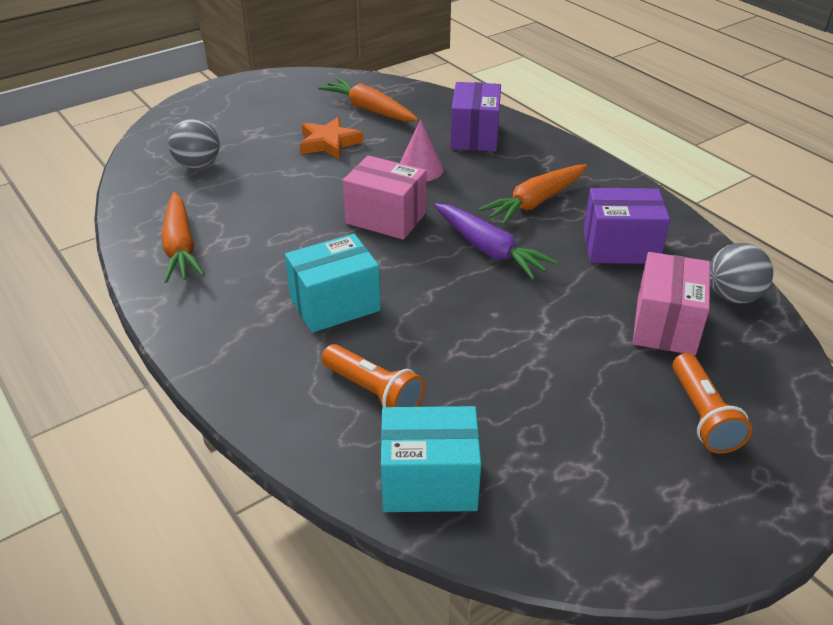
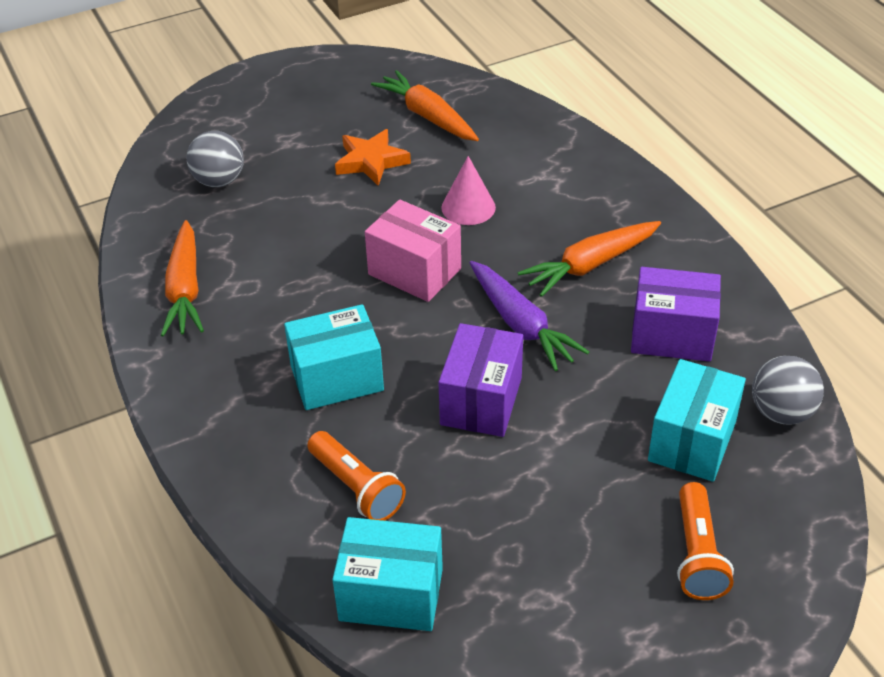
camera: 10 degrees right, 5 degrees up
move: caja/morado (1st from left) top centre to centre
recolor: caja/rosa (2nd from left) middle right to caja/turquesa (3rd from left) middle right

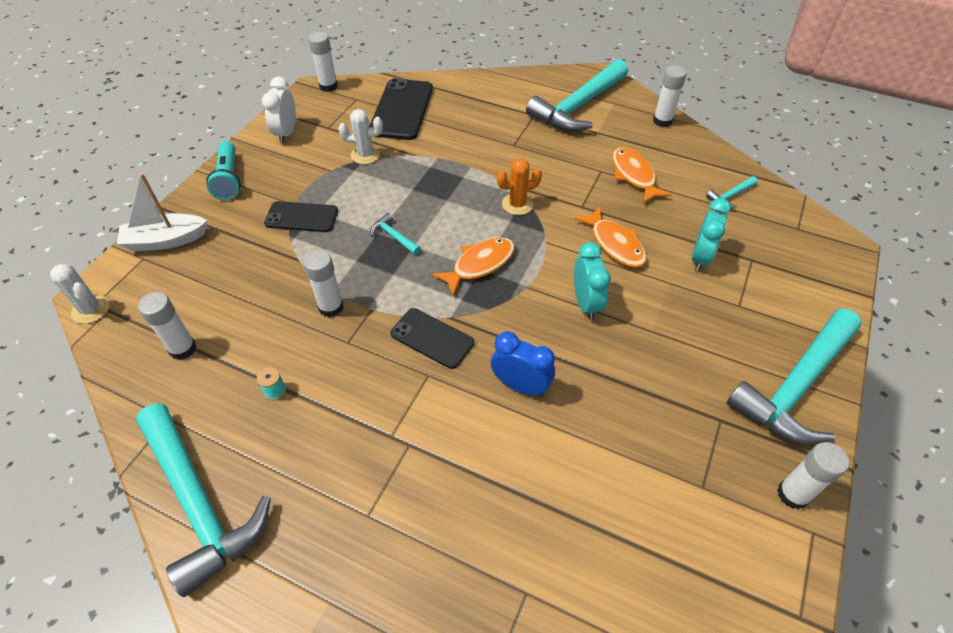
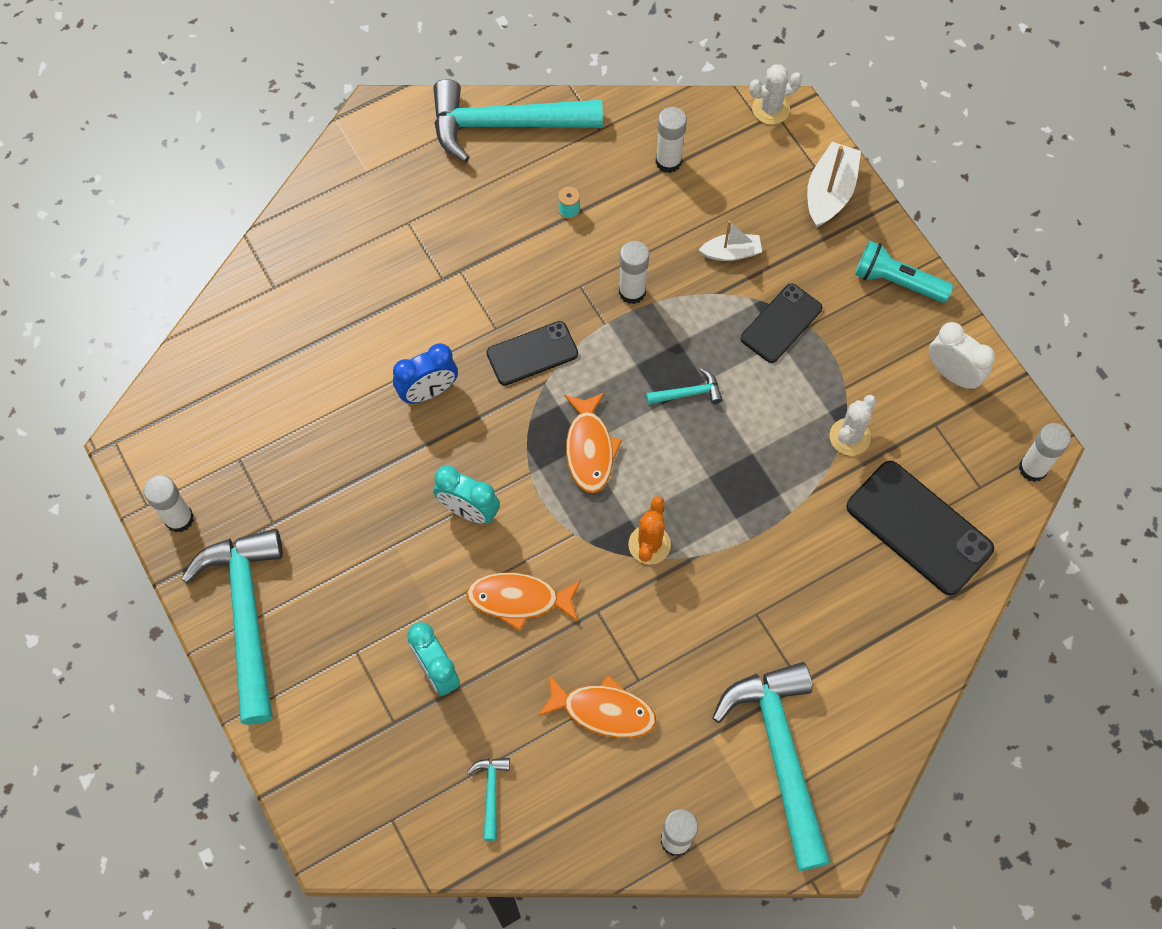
camera: 125 degrees right, 15 degrees up
insert: barco/blanco (1st from left) top centre

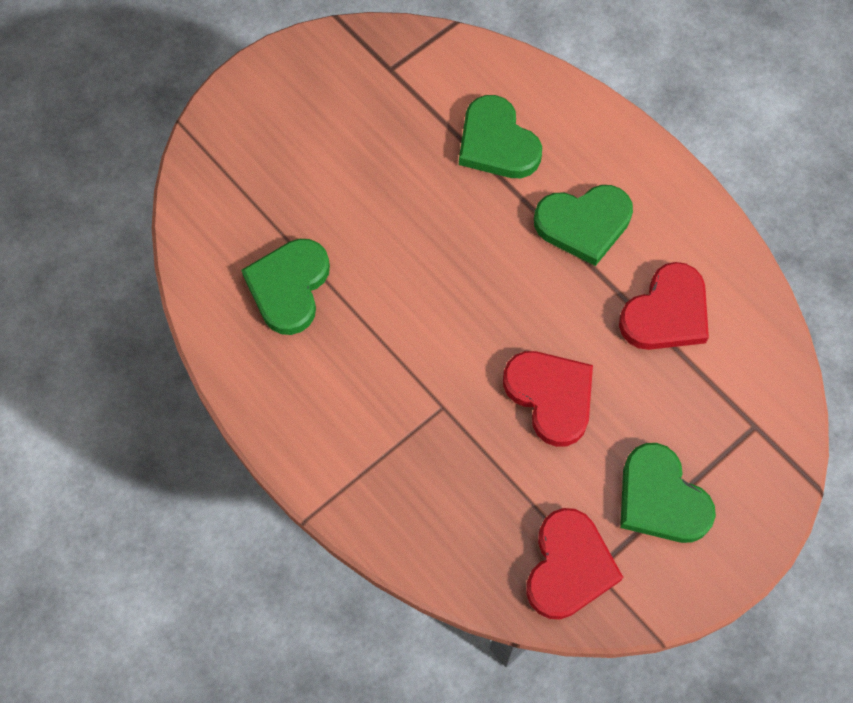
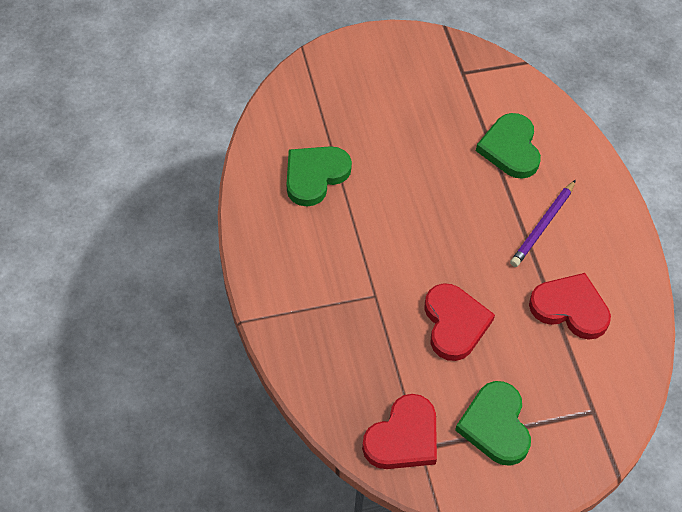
camera: 25 degrees right, 10 degrees down
replace: corazón/verde (3rd from left) top right to lápiz/morado middle right
rotate: corazón/rojo (3rd from left) middle right = middle right 135 degrees counterclockwise

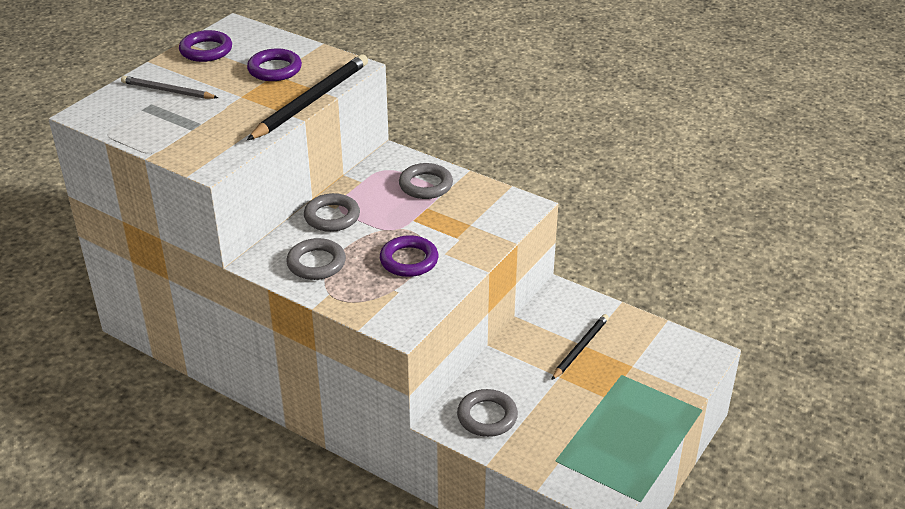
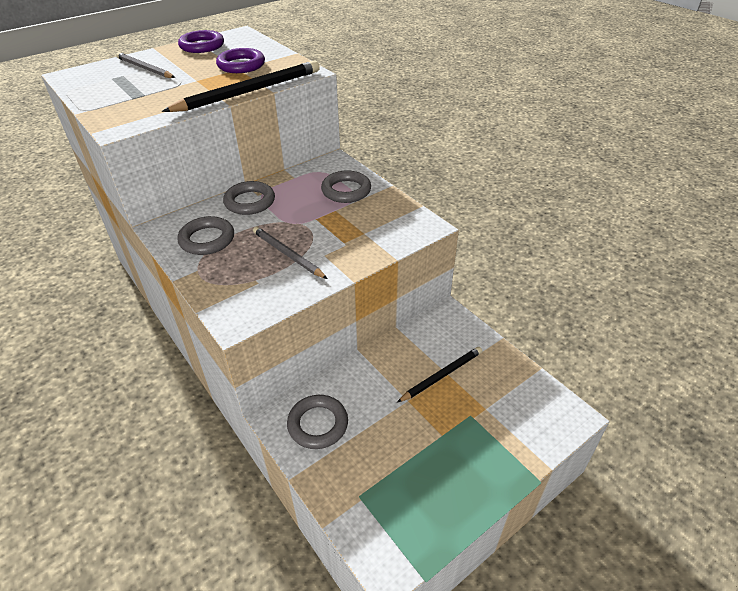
camera: 20 degrees right, 5 degrees up
replace: anillo/morado (3rd from left) centre to lápiz/gris (2nd from left) centre

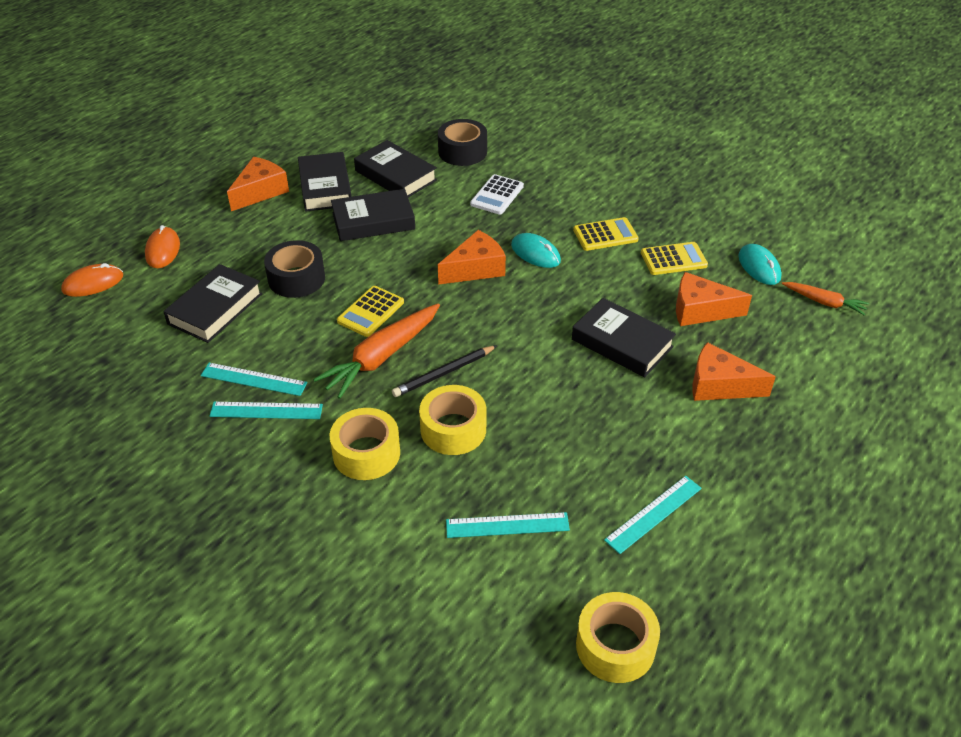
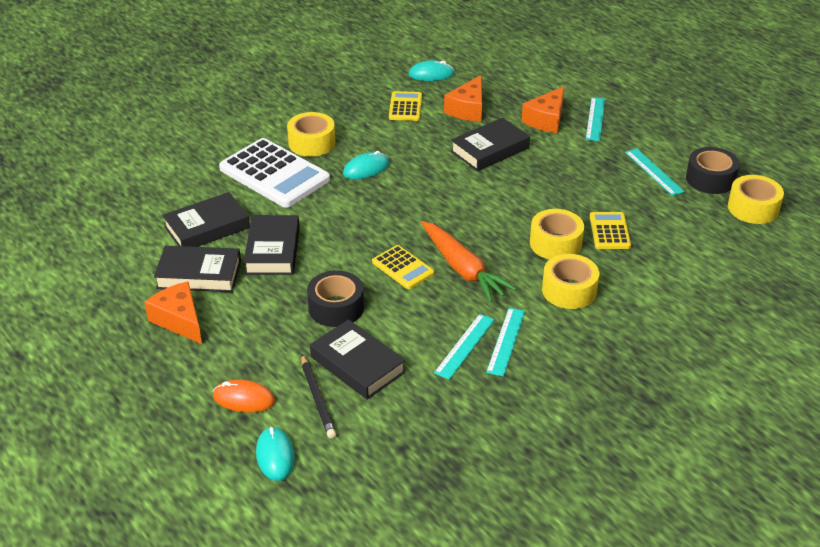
camera: 75 degrees left, 5 degrees down
delete: queso/naranja (2nd from left) centre; zanahoria/naranja (2nd from left) middle right
insert: cinta adhesiva/amarillo (1st from left) top centre
move: lápiz/negro centre to bottom centre; regla/turquesa (3rd from left) bottom centre to top right; calculadora/amarillo (2nd from left in the first image) top centre to calculadora/amarillo (3rd from left) middle right; cinta adhesiva/negro (2nd from left) top centre to top right
recolor: ratón/naranja (1st from left) middle left to ratón/turquesa (1st from left) bottom centre
resize: calculadora/blanco top centre = top centre x1.93

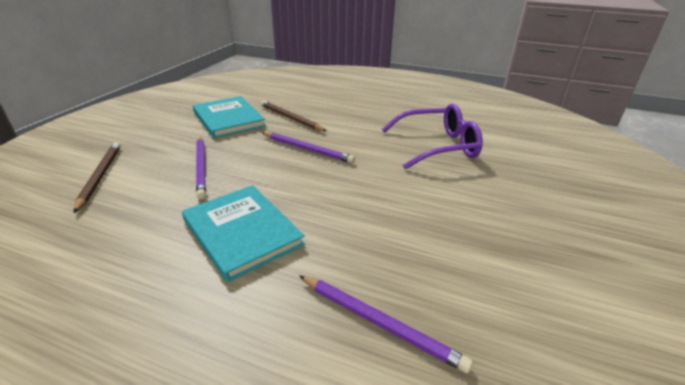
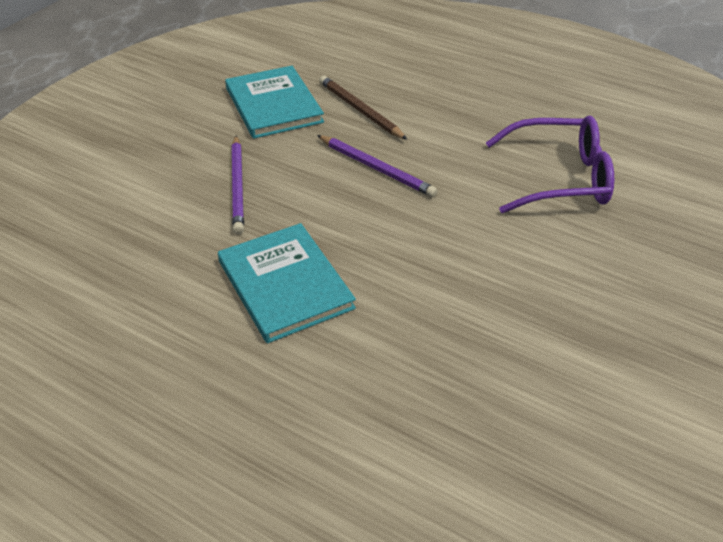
camera: 10 degrees right, 10 degrees up
delete: lápiz/marrón (1st from left) middle left; lápiz/morado (3rd from left) bottom centre

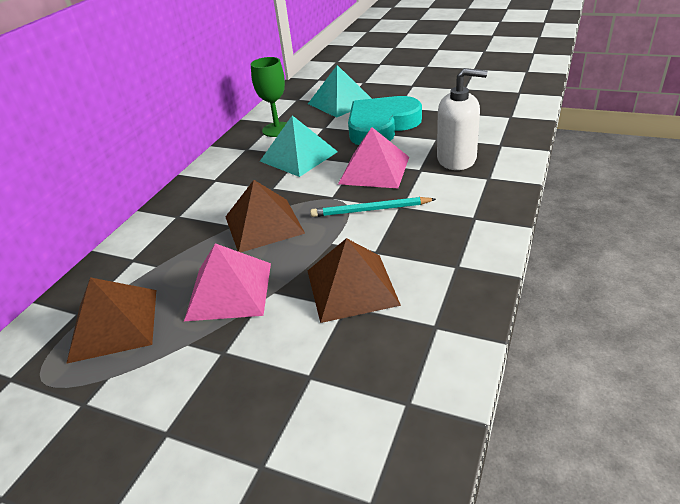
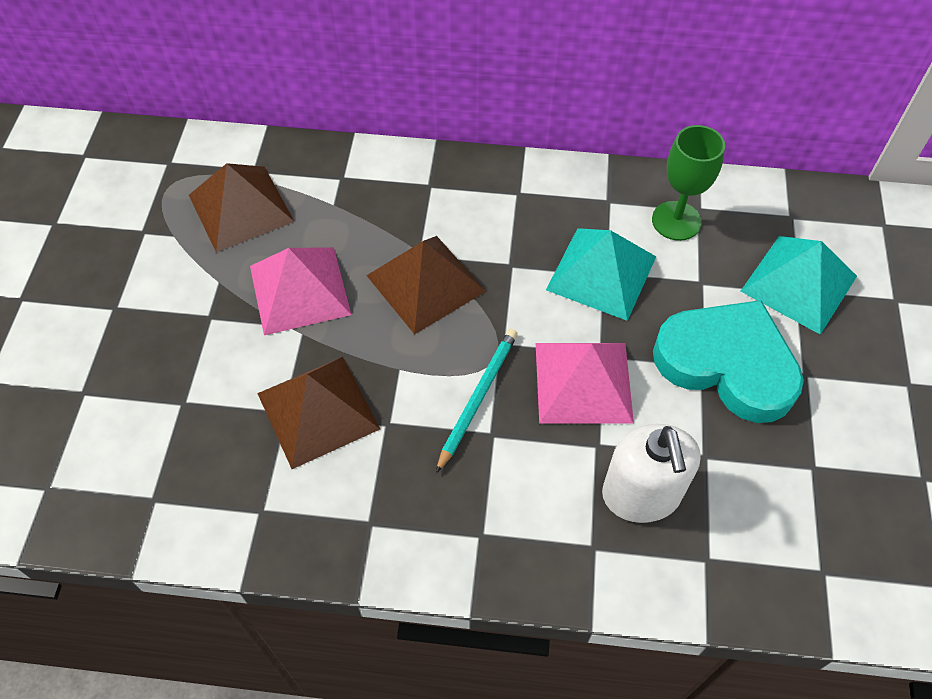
camera: 70 degrees right, 20 degrees up
rotate: lápiz/turquesa centre = centre 45 degrees clockwise

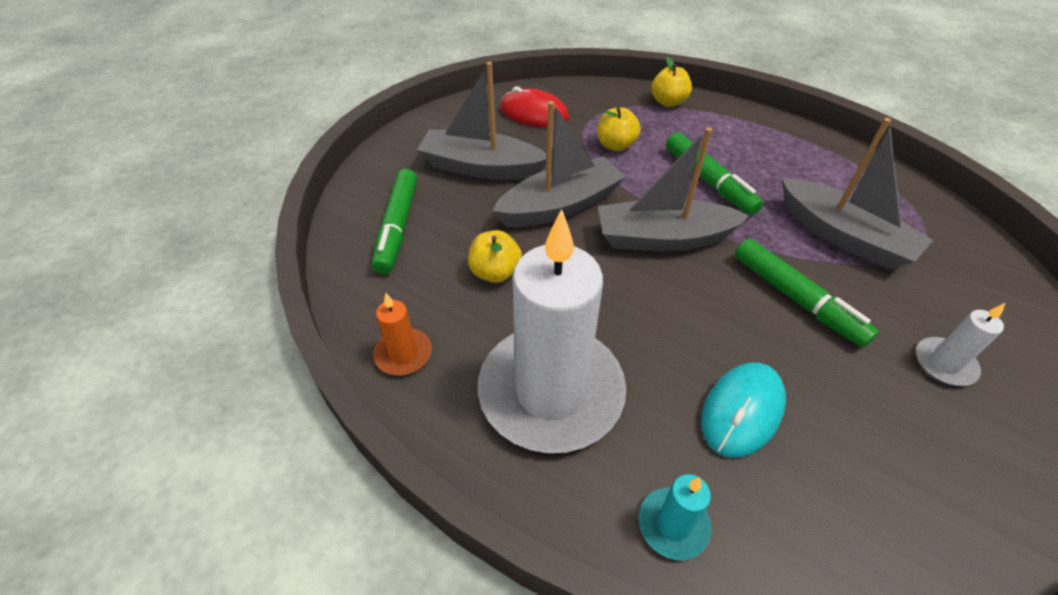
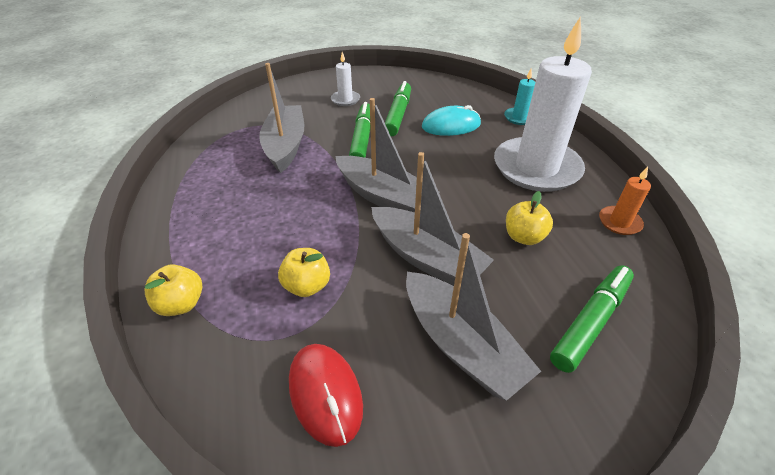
camera: 140 degrees left, 5 degrees down
move: rotulador/verde (2nd from left) top right to top centre
rotate: barco/gris (2nd from left in the first image) top centre = centre 150 degrees counterclockwise

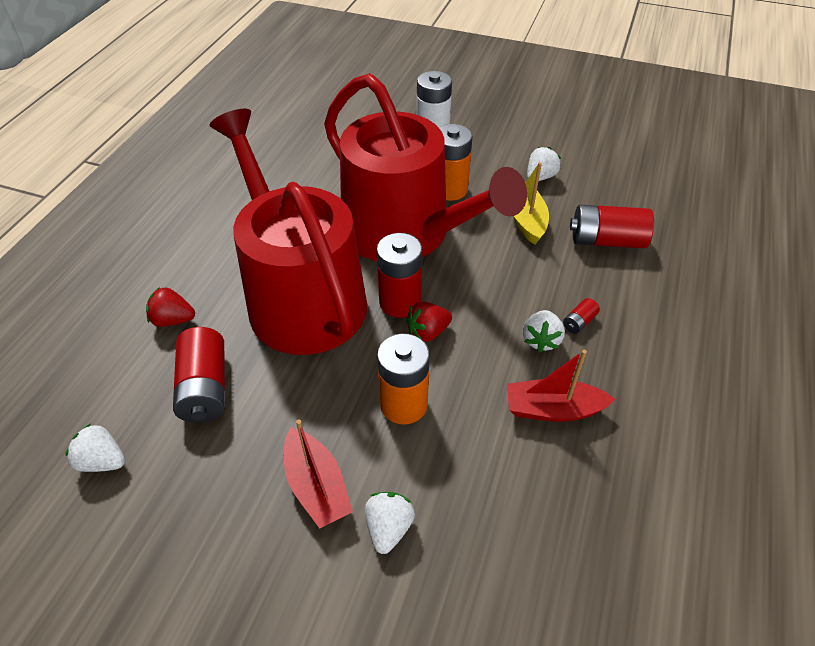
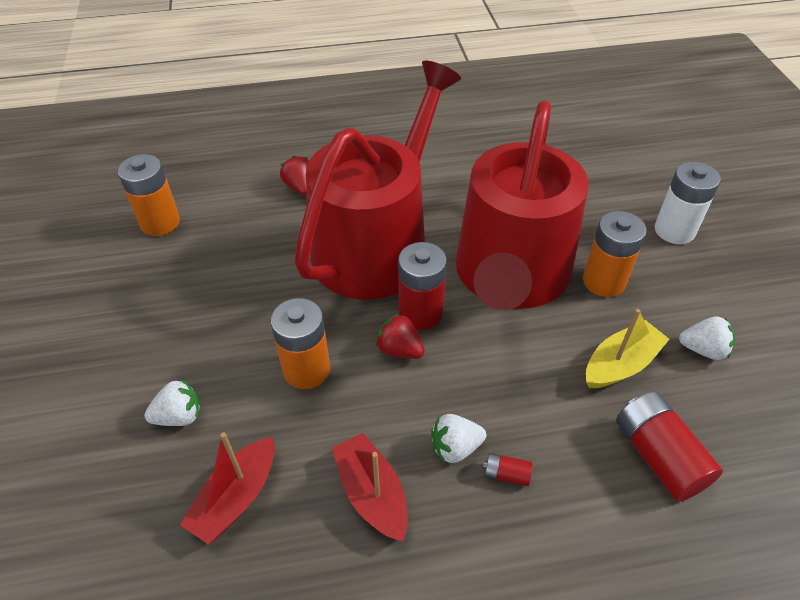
camera: 60 degrees right, 0 degrees up
delete: pila/rojo (1st from left) middle left
move: barco/rojo (1st from left) bottom centre to bottom left
replace: fresa/blanco (1st from left) bottom left to pila/naranja (1st from left) top left

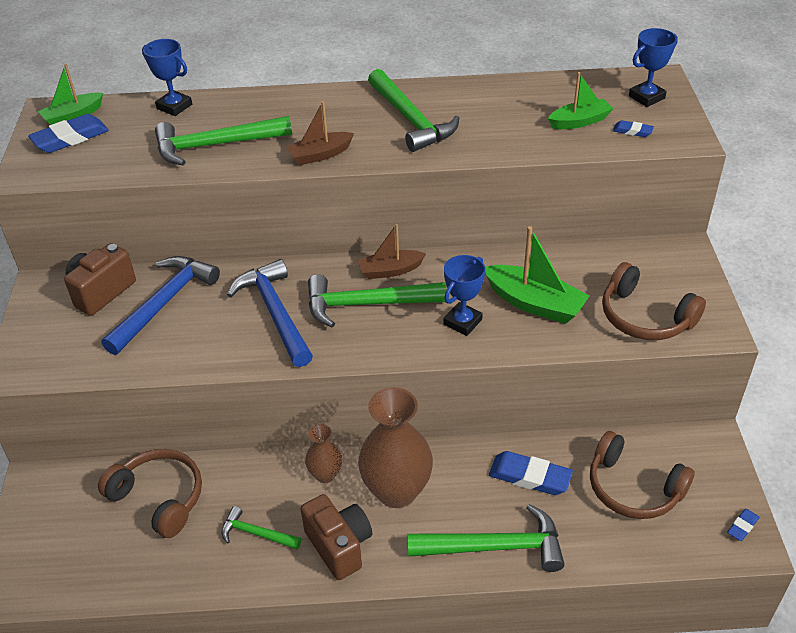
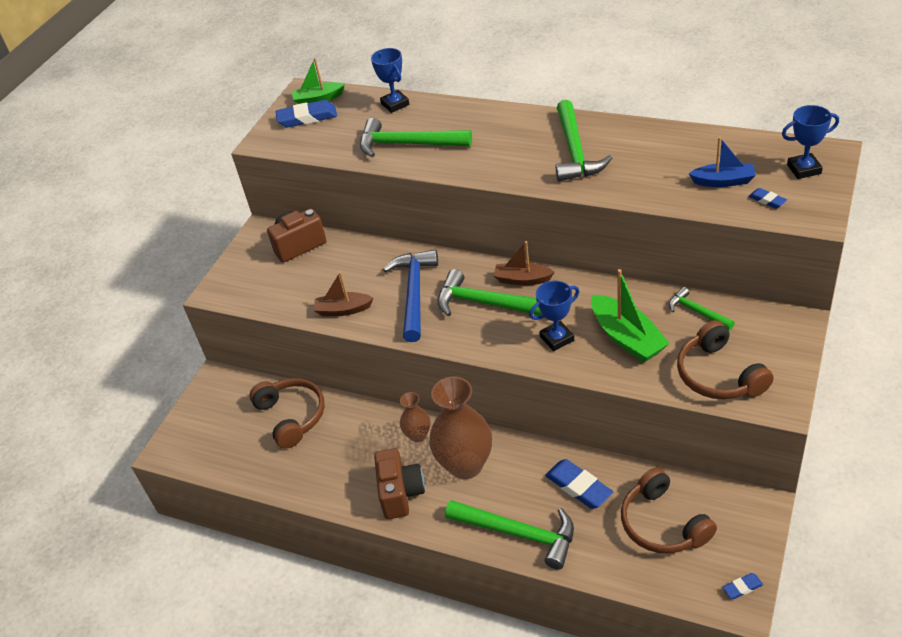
camera: 30 degrees right, 0 degrees up
delete: martillo/azul (1st from left) middle left
move: barco/marrón (1st from left) top centre to centre; martillo/verde (2nd from left in the first image) bottom left to martillo/verde (5th from left) middle right
recolor: barco/verde (3rd from left) top right to barco/azul top right

